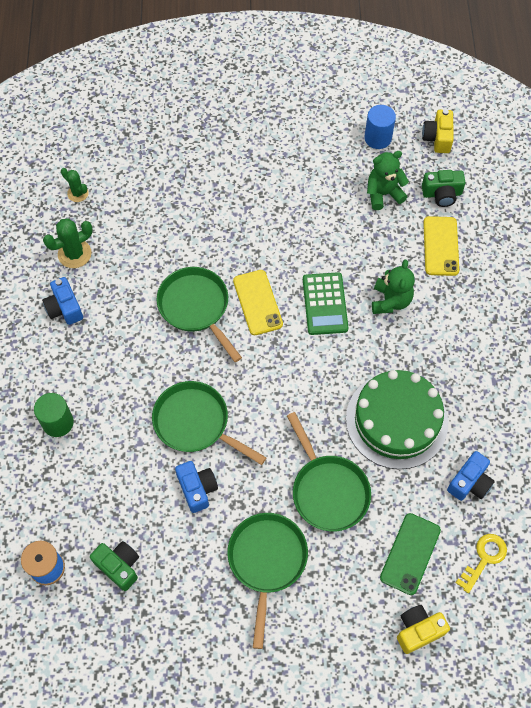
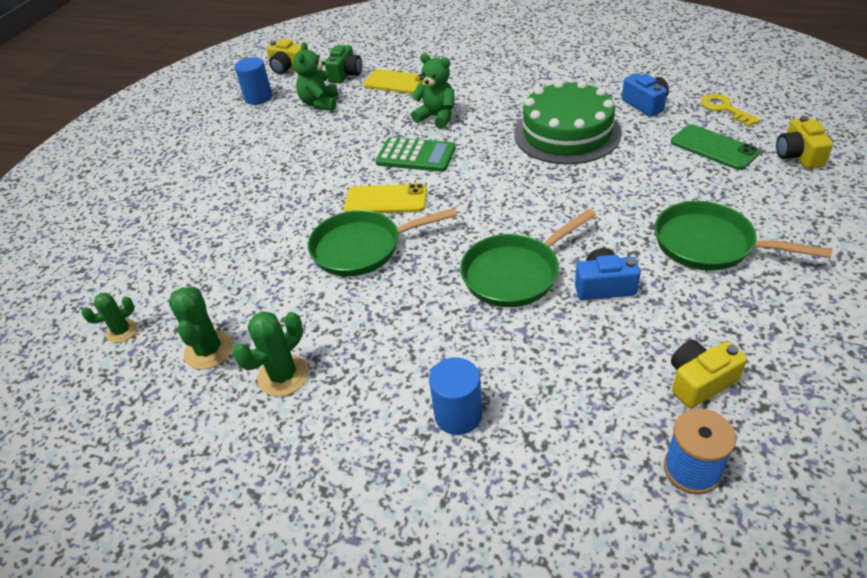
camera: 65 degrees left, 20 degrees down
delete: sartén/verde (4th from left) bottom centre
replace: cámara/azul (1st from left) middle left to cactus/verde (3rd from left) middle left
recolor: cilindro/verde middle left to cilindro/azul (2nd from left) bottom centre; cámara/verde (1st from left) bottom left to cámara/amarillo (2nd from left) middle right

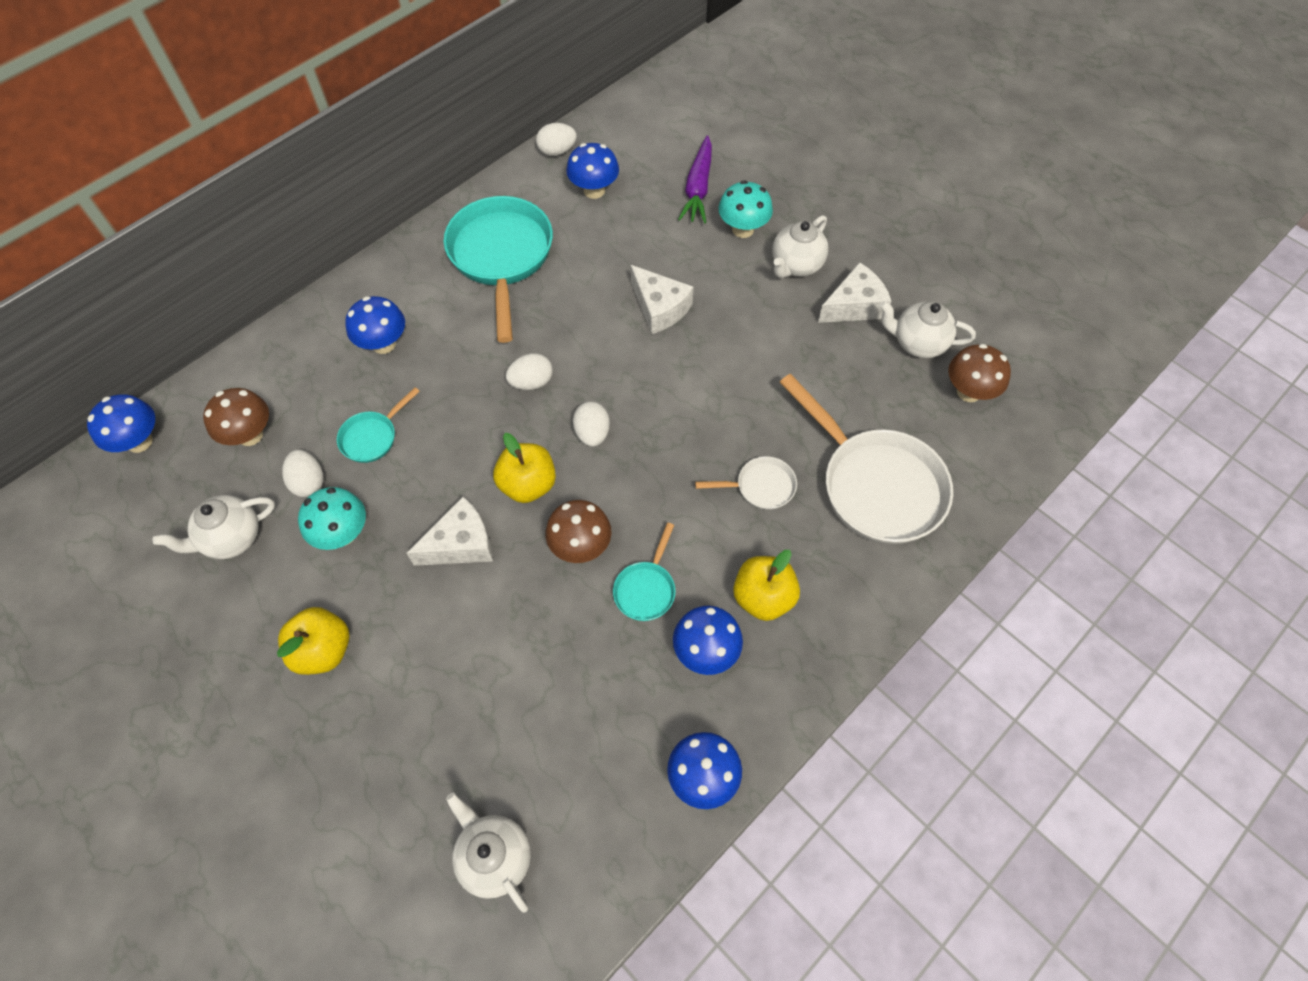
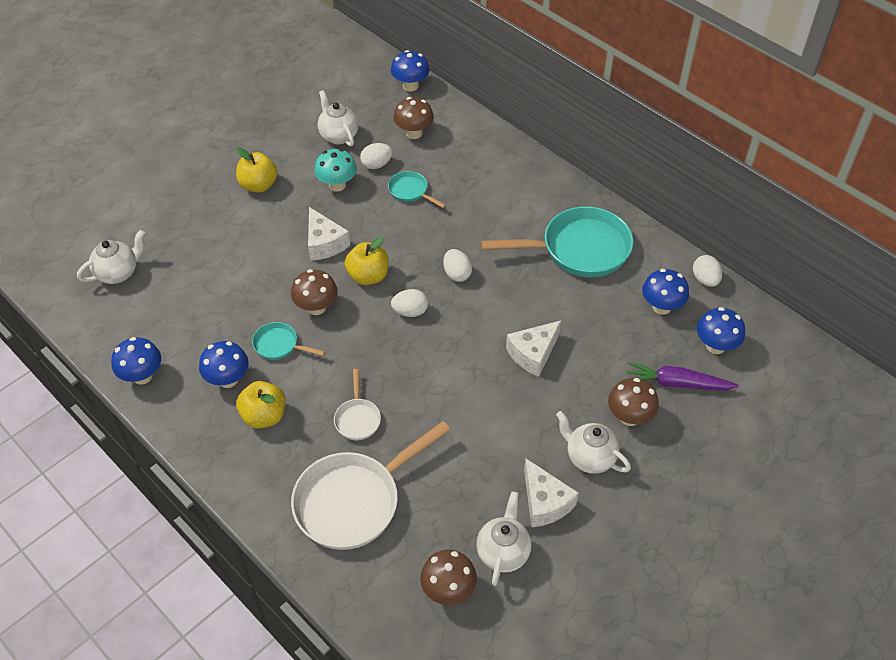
camera: 90 degrees right, 10 degrees down
move: seta/azul (2nd from left in the first image) top left to seta/azul (5th from left) middle right
recolor: seta/turquesa (2nd from left) top centre to seta/marrón (4th from left) middle right

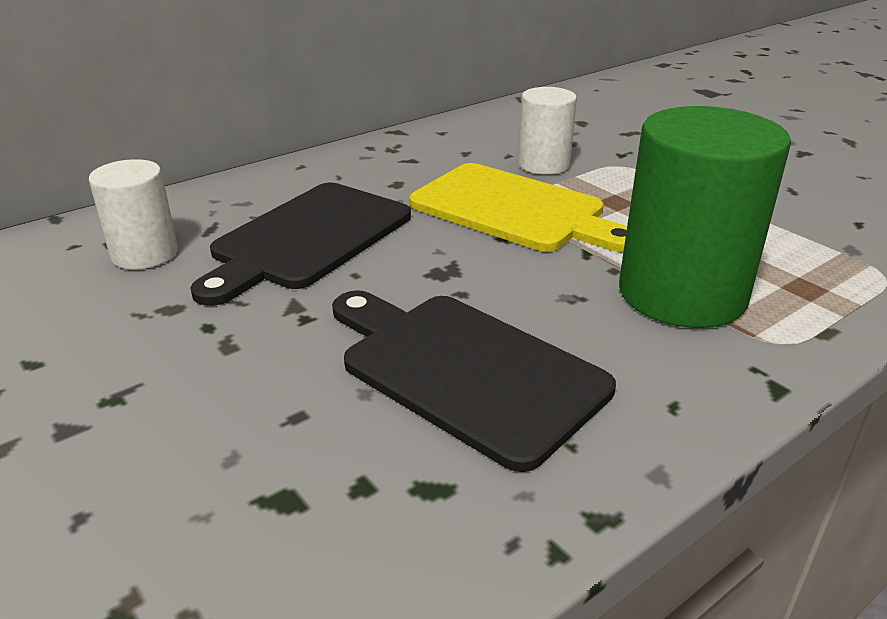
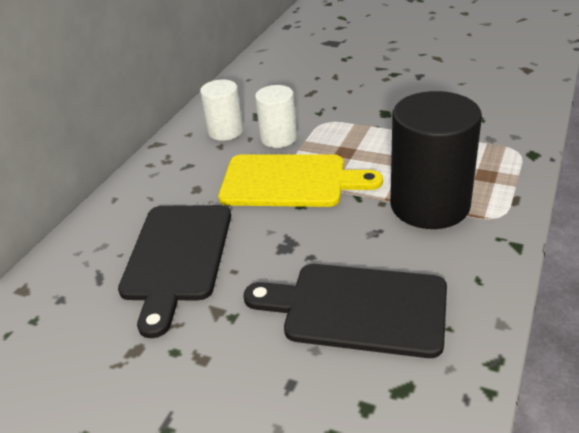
camera: 25 degrees left, 5 degrees up
move: cilindro/blanco (1st from left) middle left to top centre
recolor: cilindro/verde middle right to cilindro/negro middle right

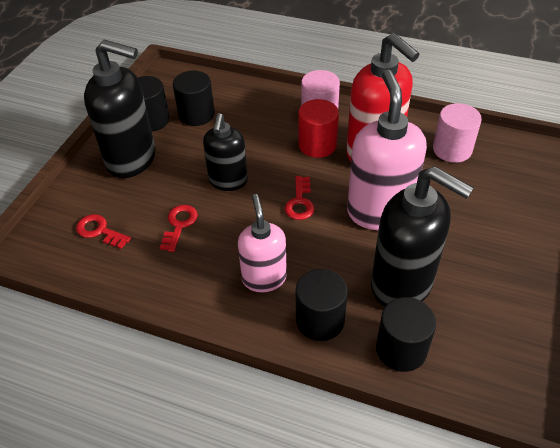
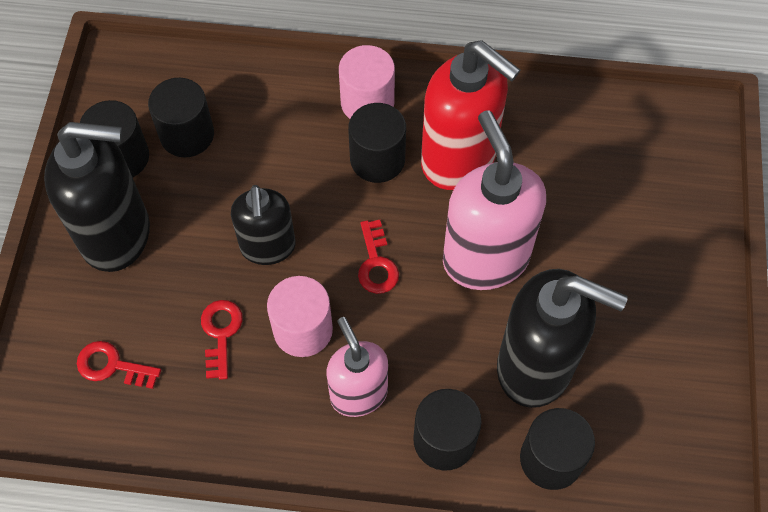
camera: 15 degrees left, 15 degrees up
move: cilindro/rosa (2nd from left in the first image) top right to cilindro/rosa (1st from left) centre
recolor: cilindro/rojo top centre to cilindro/negro (3rd from left) top centre

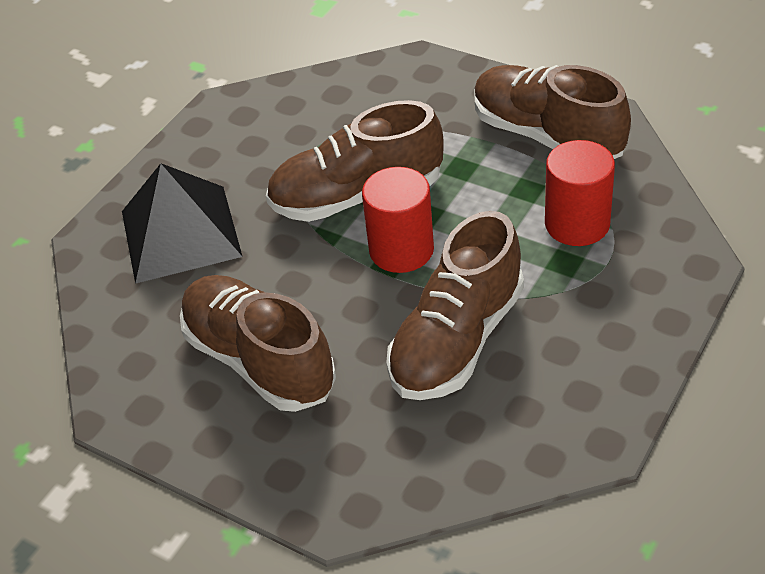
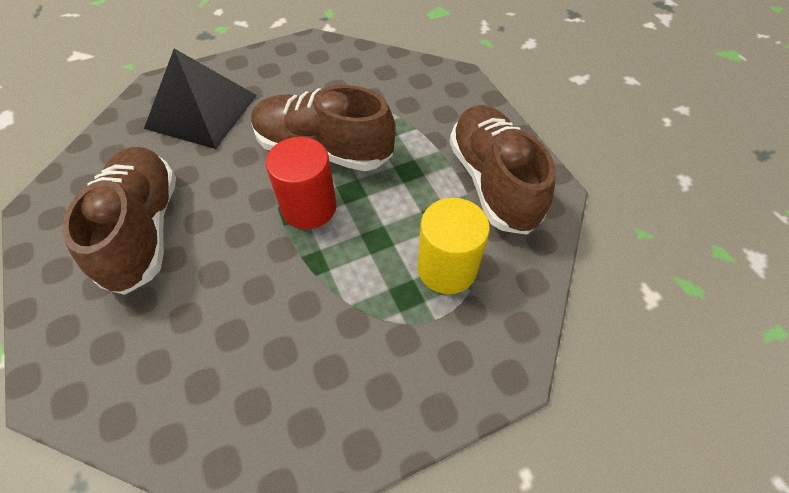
camera: 30 degrees right, 10 degrees up
delete: zapato/marrón (3rd from left) centre
recolor: cilindro/rojo (2nd from left) middle right to cilindro/amarillo centre

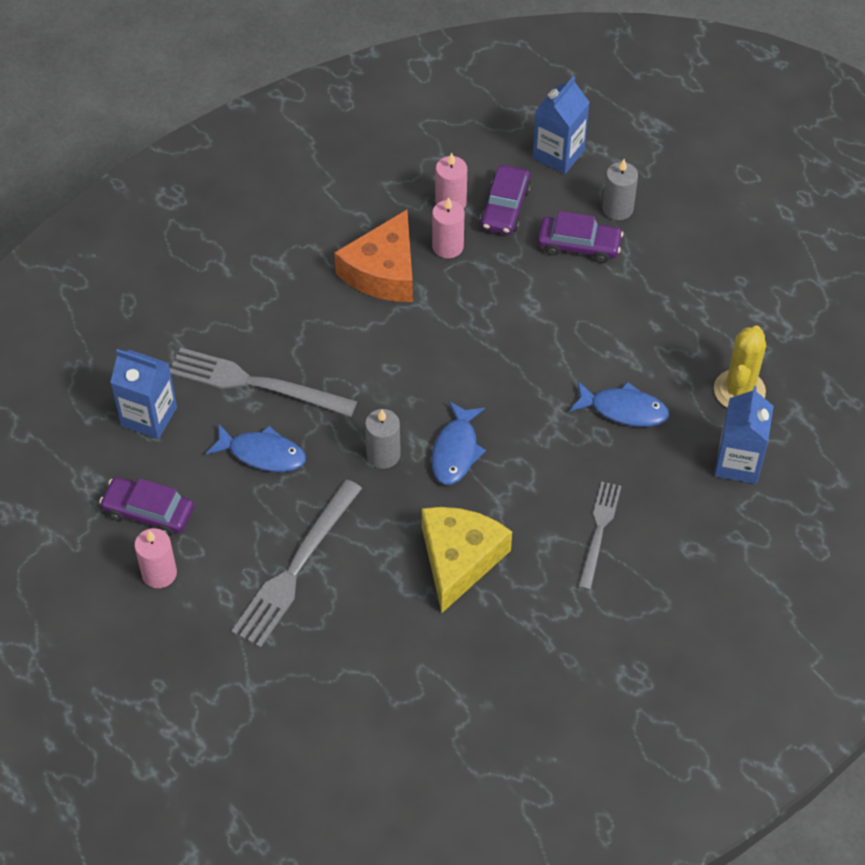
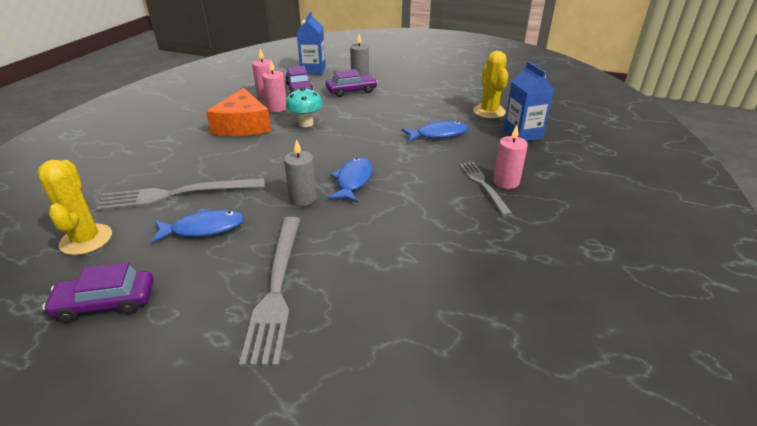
camera: 30 degrees left, 20 degrees down
delete: queso/amarillo centre
insert: seta/turquesa top centre
move: vela/rosa (1st from left in the first image) middle left to vela/rosa (3rd from left) middle right
replace: cartón de leche/azul (1st from left) middle left to cactus/amarillo (1st from left) middle left
rotate: pez/azul (2nd from left) centre = centre 150 degrees counterclockwise

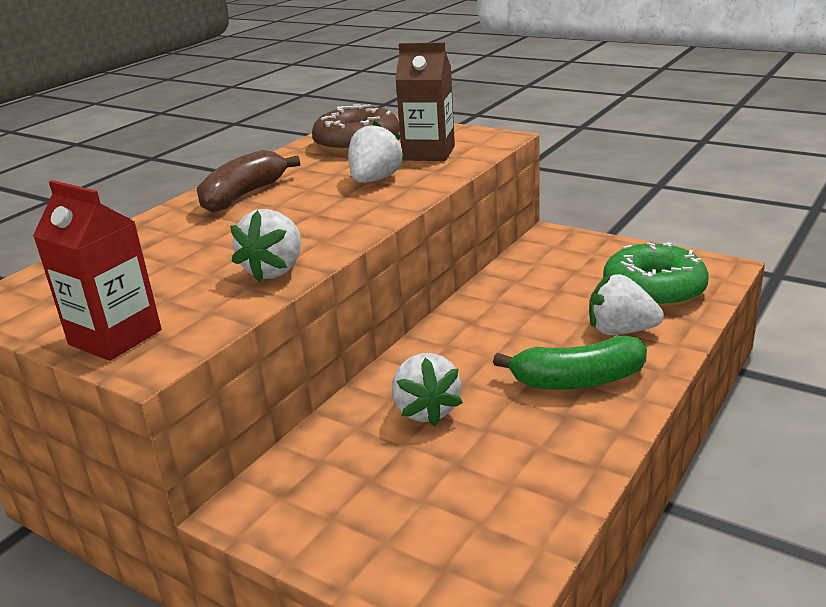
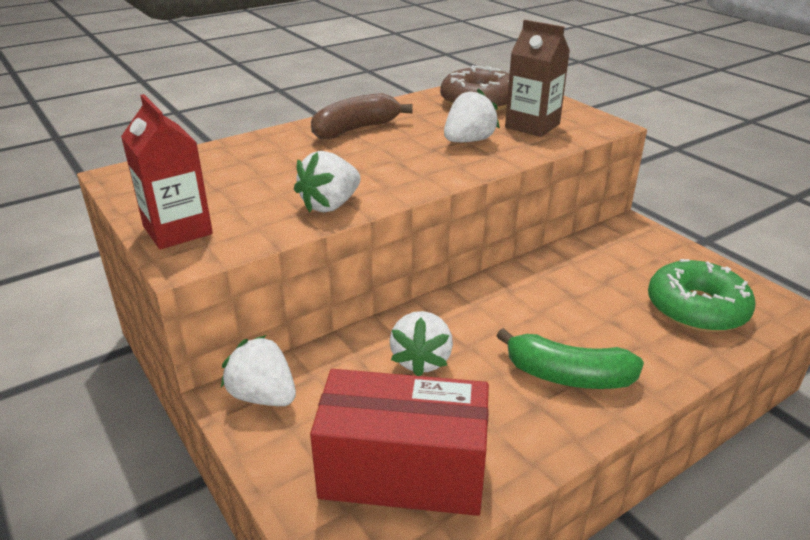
camera: 20 degrees right, 5 degrees up
insert: caja/rojo bottom centre
move: fresa/blanco (4th from left in the first image) middle right to fresa/blanco (1st from left) bottom left

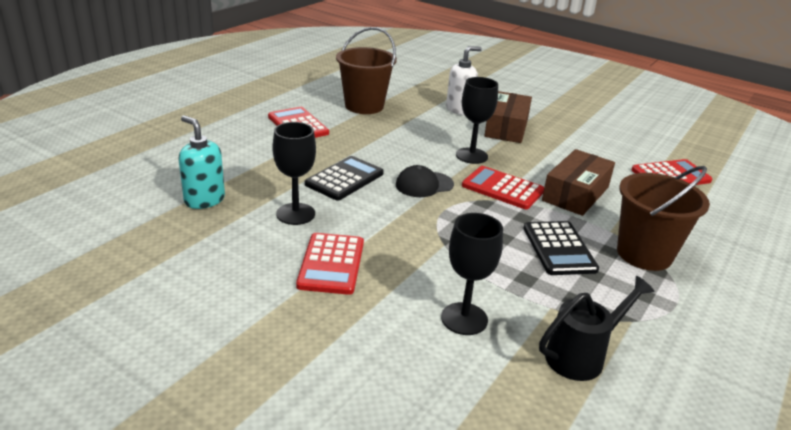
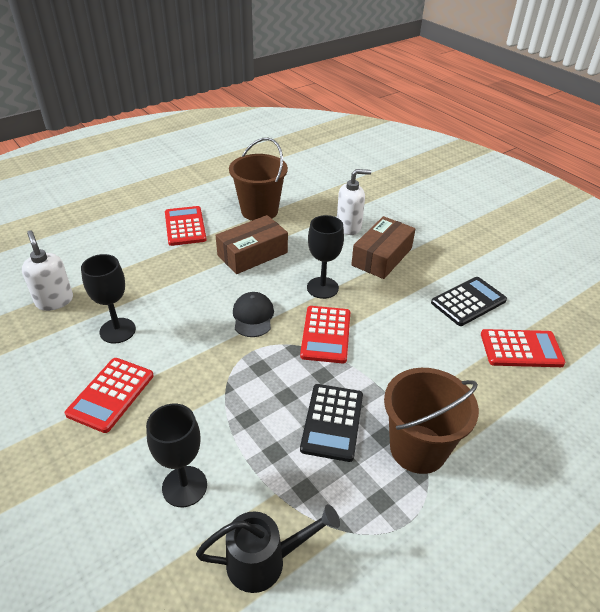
camera: 20 degrees right, 10 degrees up
move: caja/marrón (2nd from left in the first image) middle right to caja/marrón (1st from left) centre; calculadora/negro (1st from left in the first image) centre to calculadora/negro (2nd from left) middle right
recolor: dispensador de jabón/turquesa middle left to dispensador de jabón/blanco (1st from left) middle left
rotate: gorra/negro centre = centre 90 degrees clockwise; calculadora/rojo (3rd from left) centre = centre 135 degrees counterclockwise

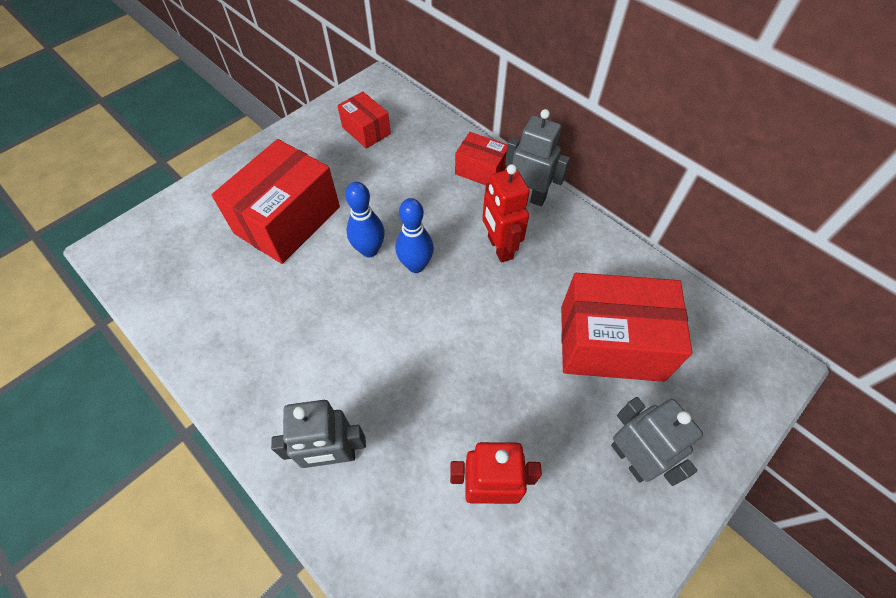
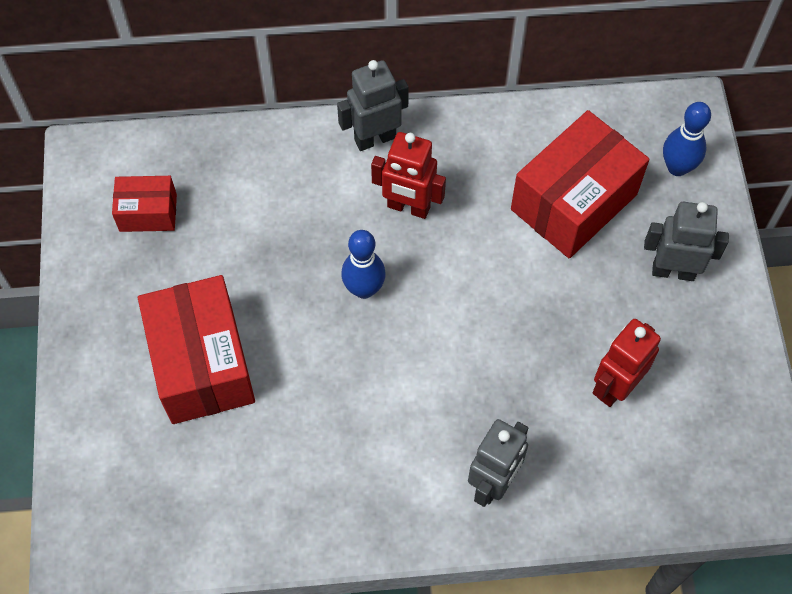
camera: 50 degrees left, 5 degrees up
delete: caja/rojo (3rd from left) top centre
move: bolo/azul (1st from left in the first image) centre to bolo/azul (2nd from left) top right

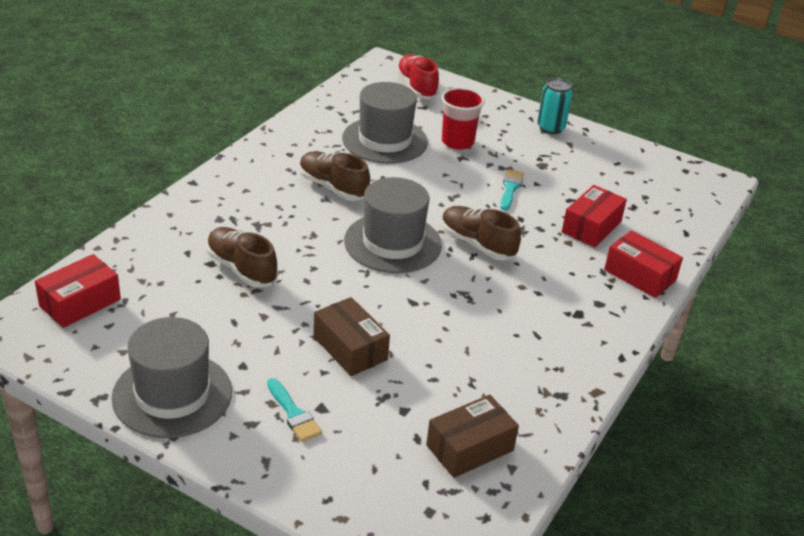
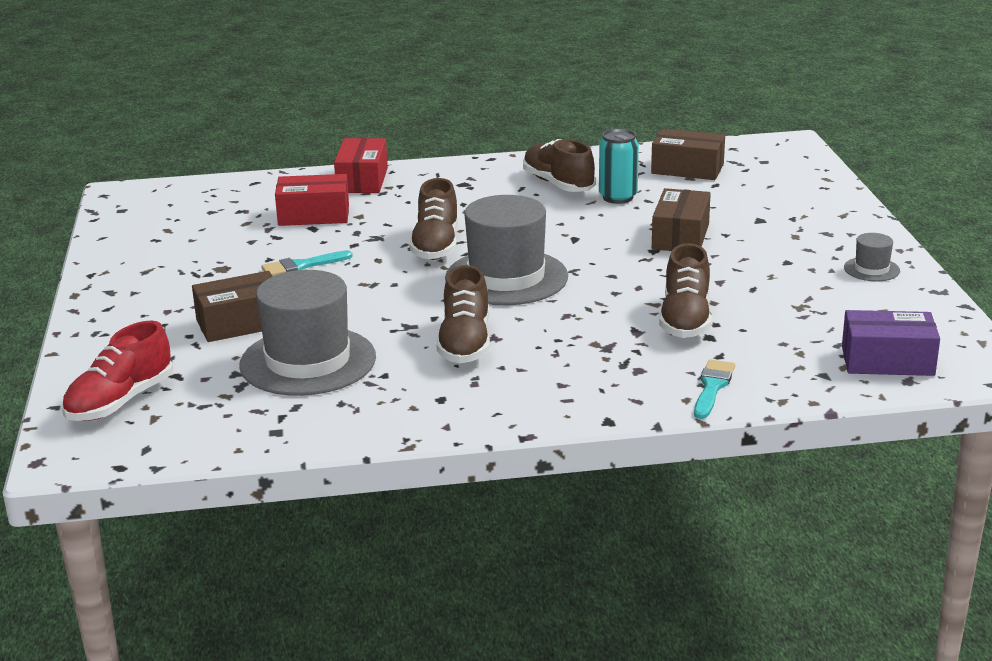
camera: 125 degrees left, 10 degrees down
insert: zapato/marrón (3rd from left) top centre
move: lata/turquesa top right to top centre; pincel/turquesa (1st from left in the first image) bottom centre to pincel/turquesa (2nd from left) middle right
replace: vaso/rojo top centre to caja/marrón (1st from left) middle left
recolor: caja/rojo (1st from left) middle left to caja/morado middle right
resize: sombrero/gris (1st from left in the first image) bottom left = middle right x0.44

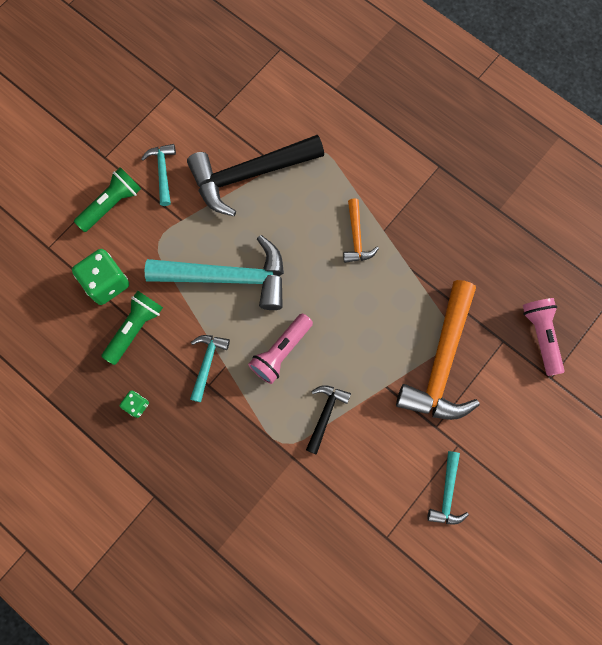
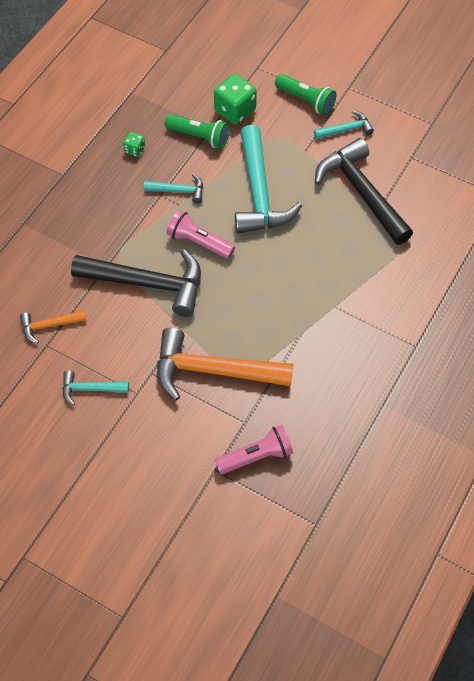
camera: 80 degrees right, 15 degrees down
move: martillo/naranja (1st from left) centre to middle left
resize: martillo/negro (2nd from left in the first image) centre = middle left x2.07

